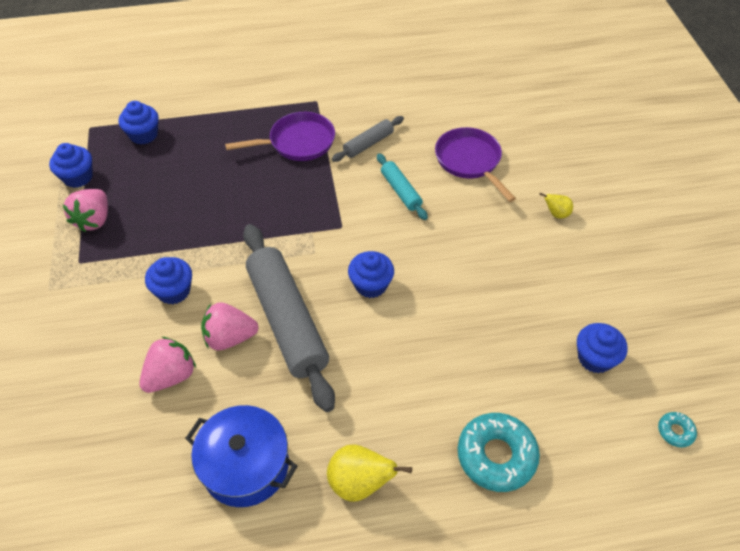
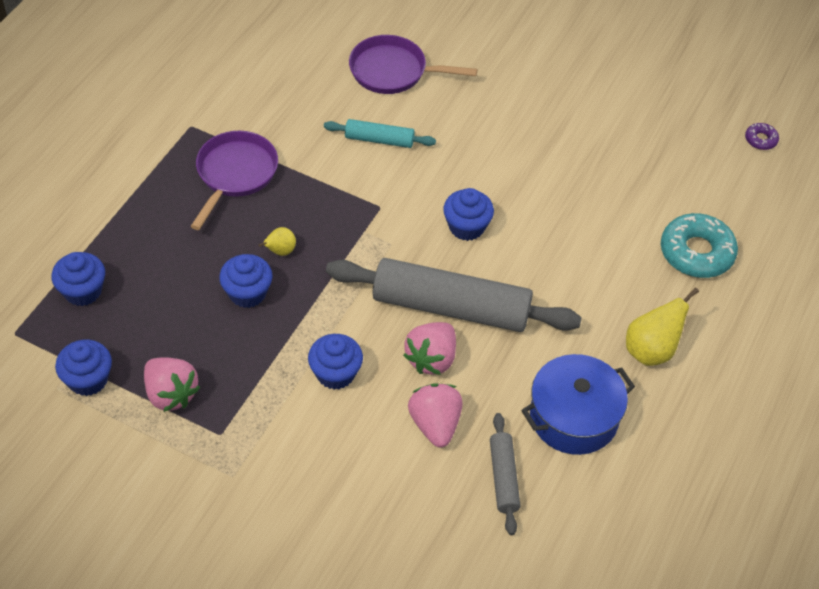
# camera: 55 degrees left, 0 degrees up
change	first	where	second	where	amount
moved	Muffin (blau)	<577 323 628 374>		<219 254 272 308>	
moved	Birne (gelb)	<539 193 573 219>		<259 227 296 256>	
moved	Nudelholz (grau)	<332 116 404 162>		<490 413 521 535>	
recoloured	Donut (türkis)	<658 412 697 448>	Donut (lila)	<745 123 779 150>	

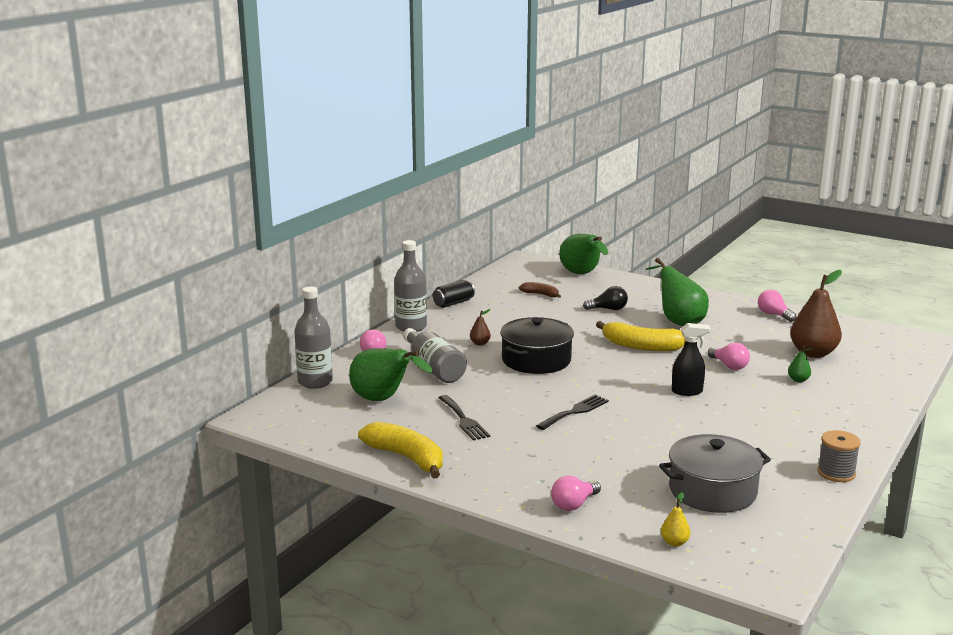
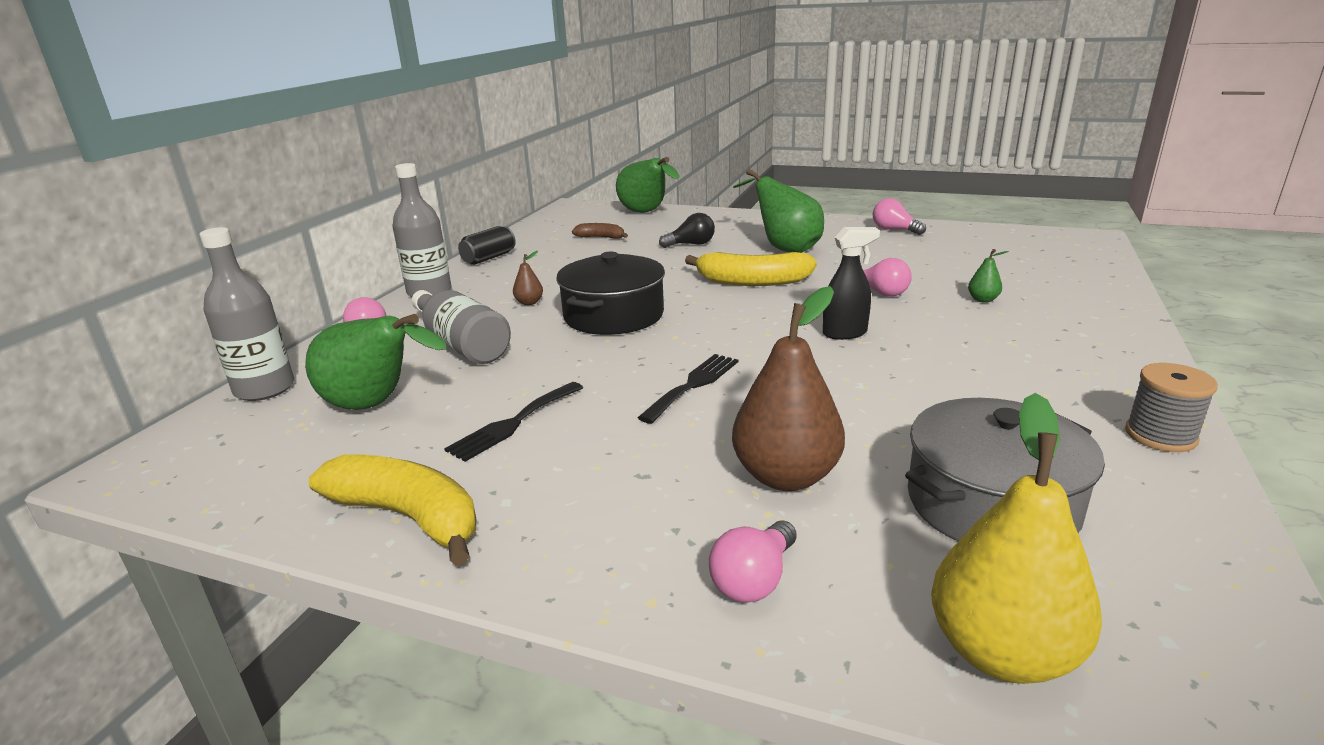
# camera: 10 degrees left, 5 degrees up
change	first	where	second	where	amount
turned	Gabel (schwarz)	<439 395 490 441>		<444 382 583 462>	75 degrees clockwise
moved	Birne (braun)	<790 270 842 358>		<732 286 845 491>	
resized	Birne (gelb)	<661 492 690 546>		<931 393 1102 684>	x2.30

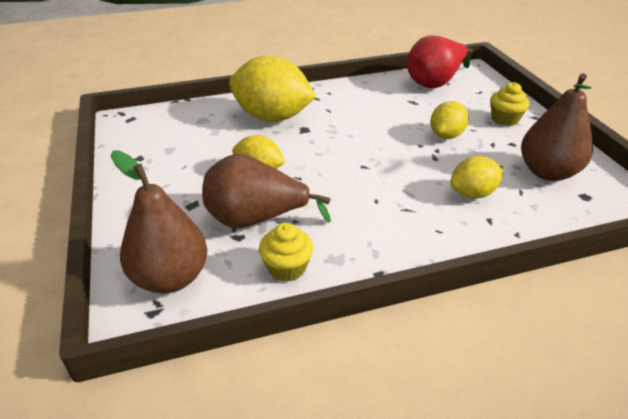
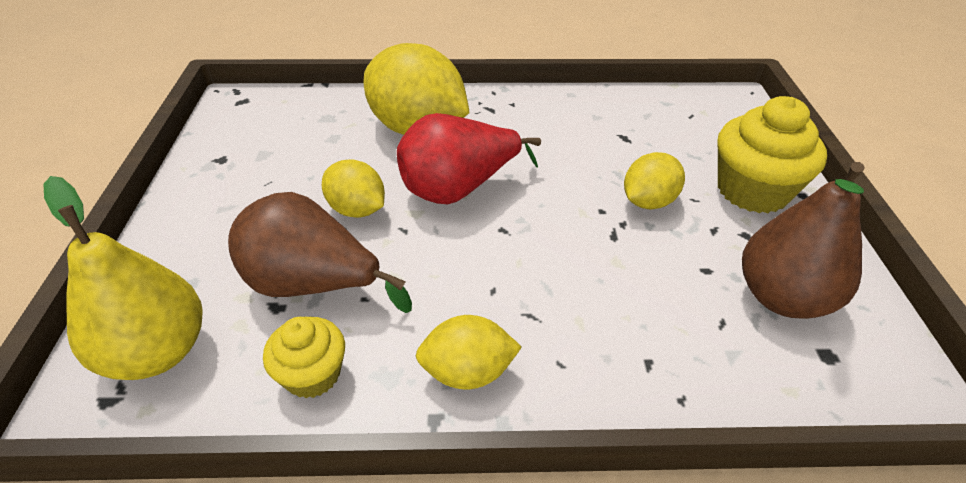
# camera: 15 degrees right, 5 degrees up
change	first	where	second	where	amount
recoloured	Birne (braun)	<111 151 207 293>	Birne (gelb)	<43 176 203 380>	
moved	Birne (rot)	<407 35 473 88>		<397 113 541 204>	
moved	Zitrone (gelb)	<450 156 503 199>		<416 315 522 389>	
resized	Muffin (gelb)	<490 82 529 126>		<717 96 827 213>	x1.71

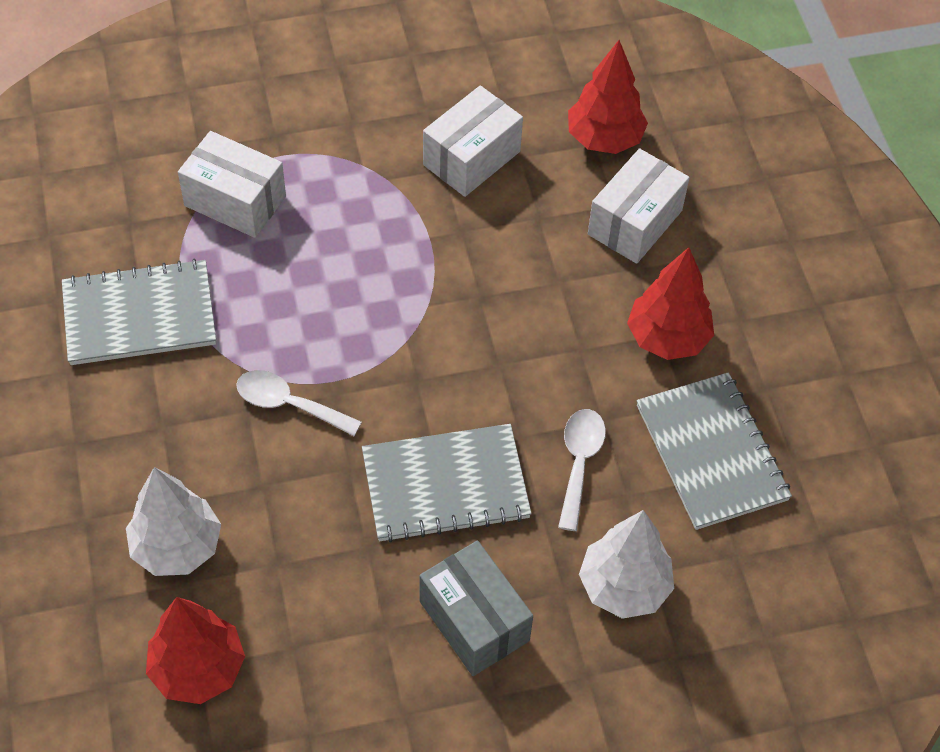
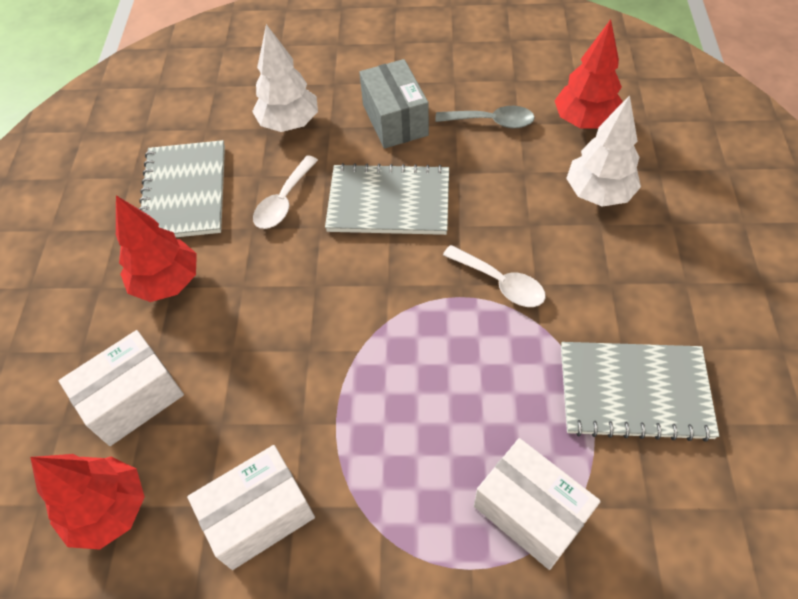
# camera: 160 degrees left, 0 degrees up
change	first	where	second	where	amount
added			Löffel (grau)	<435 106 535 128>	

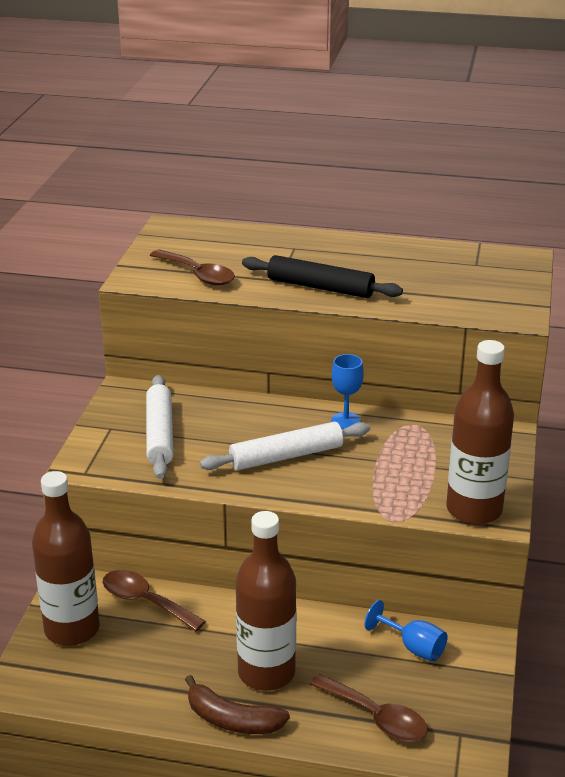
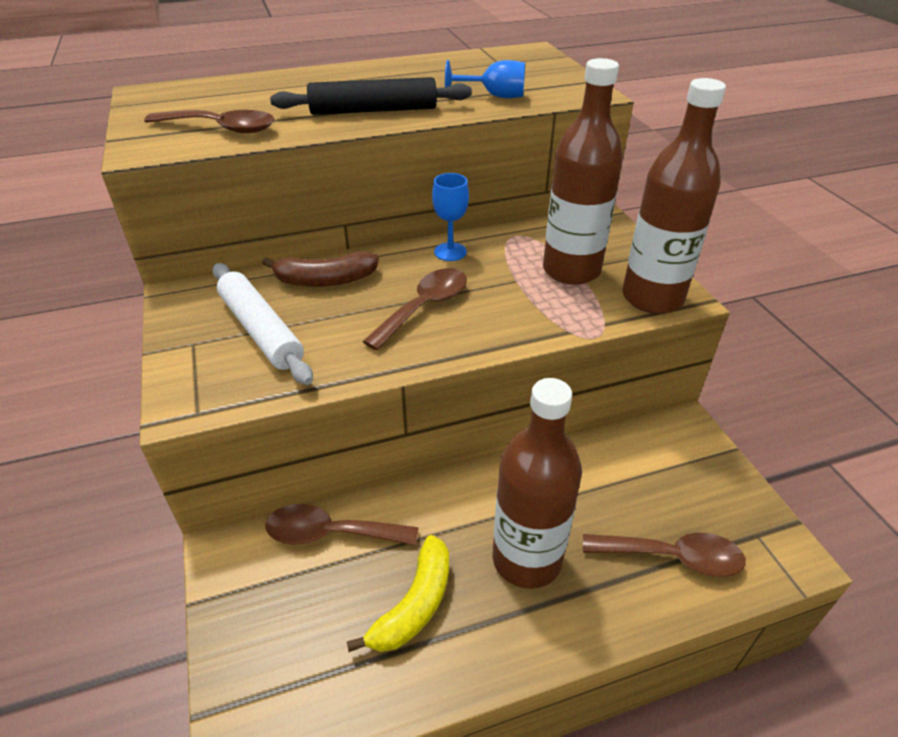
# camera: 30 degrees left, 10 degrees up
change	first	where	second	where	amount
moved	Banane (braun)	<185 675 290 734>		<262 251 379 287>	
added			Banane (gelb)	<346 535 449 652>	
replaced	Nudelholz (weiß)	<200 422 370 470>	Löffel (braun)	<362 268 467 350>	
moved	Kelch (blau)	<365 600 448 662>		<445 60 525 98>	
moved	Flasche (braun)	<32 471 100 646>		<543 58 623 285>	

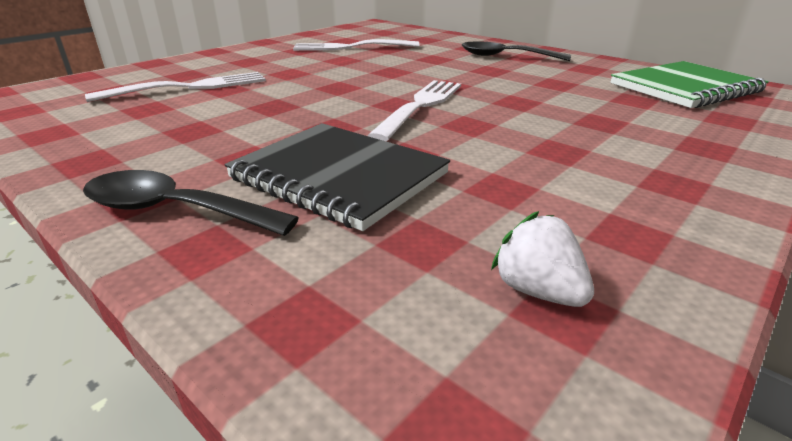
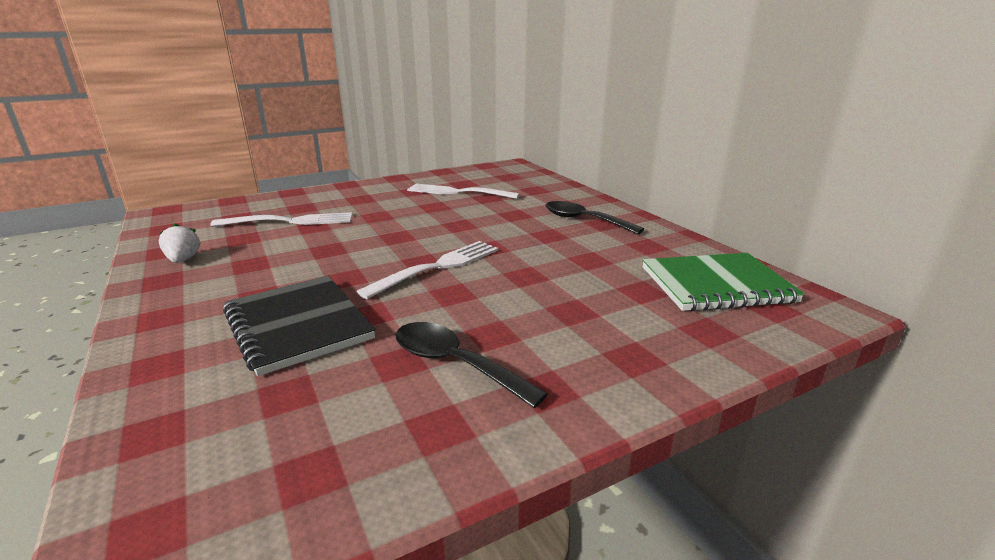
# camera: 20 degrees right, 5 degrees down
change	first	where	second	where	amount
moved	Erdbeere (weiß)	<491 211 594 307>		<159 223 201 263>	
moved	Löffel (schwarz)	<83 170 299 236>		<395 322 548 408>	

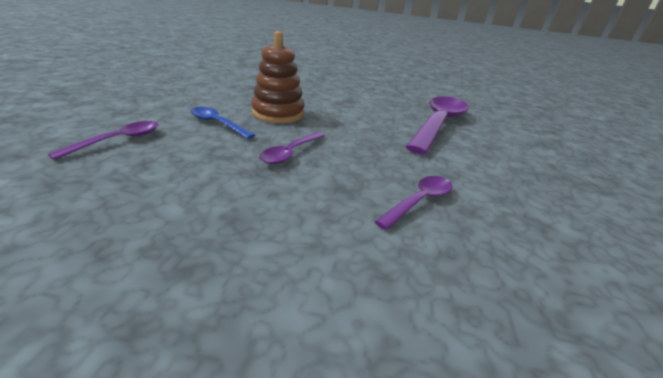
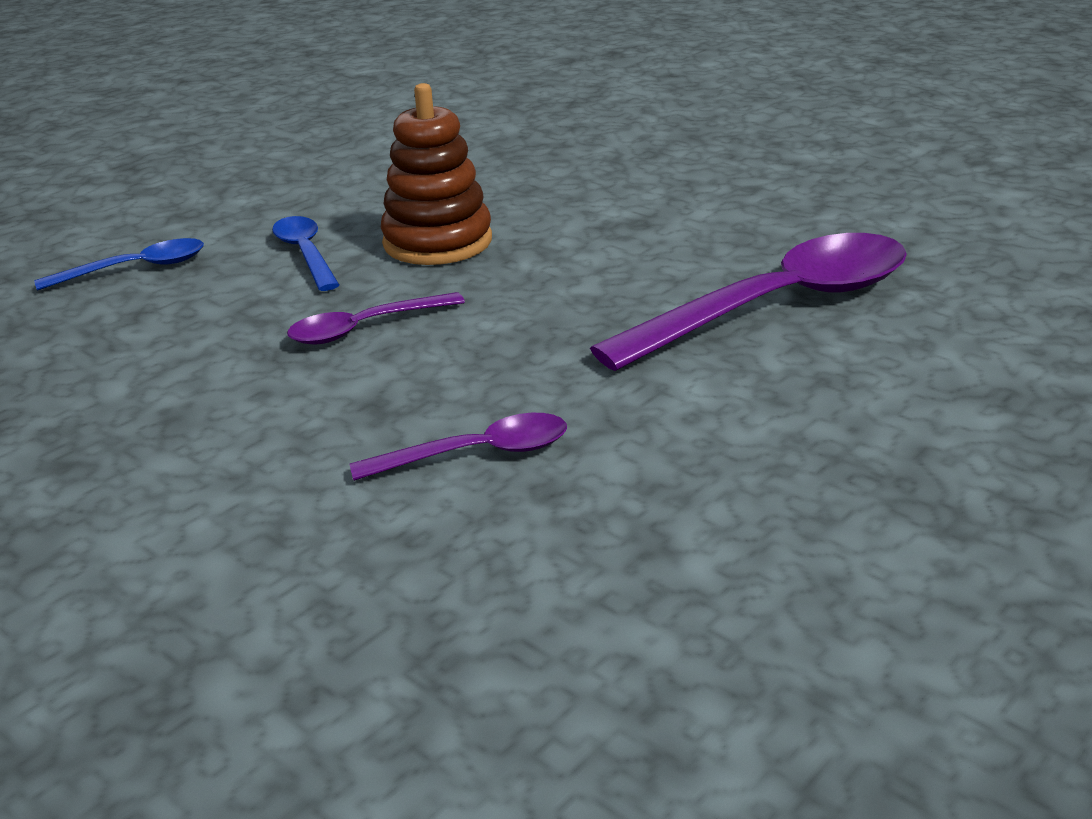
# camera: 35 degrees right, 0 degrees up
change	first	where	second	where	amount
recoloured	Löffel (lila)	<48 121 158 160>	Löffel (blau)	<34 238 204 291>	

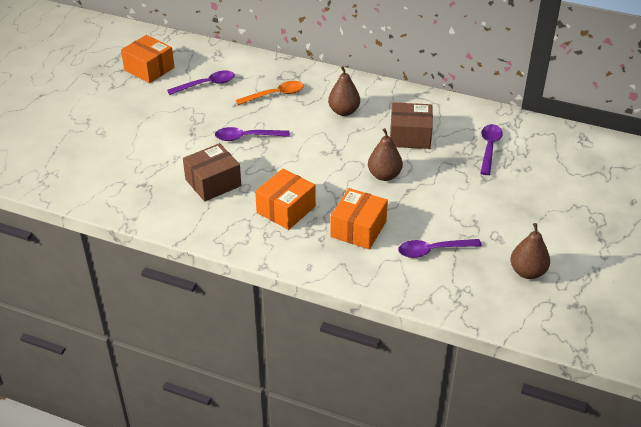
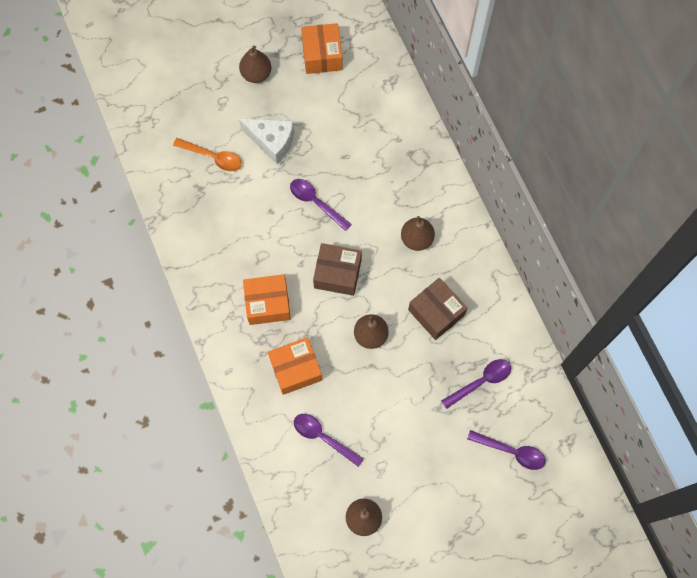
# camera: 45 degrees right, 30 degrees up
change	first	where	second	where	amount
moved	Löffel (orange)	<236 81 304 105>		<173 138 242 171>	
added			Birne (braun)	<239 45 271 83>	
added			Käse (weiß)	<239 119 294 164>	
moved	Schachtel (braun)	<183 143 241 201>		<313 243 362 296>	
moved	Löffel (lila)	<167 71 235 95>		<467 430 546 470>	

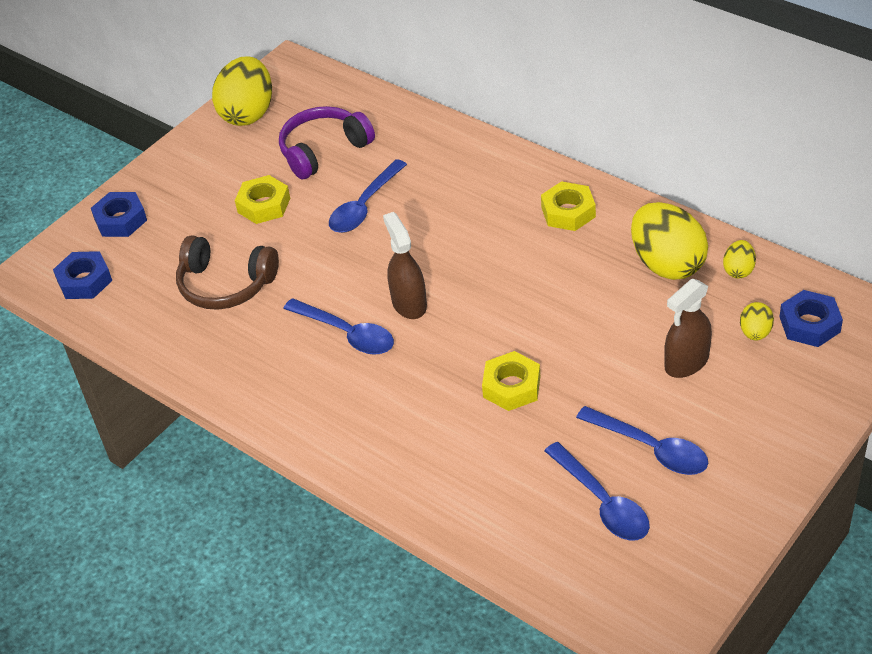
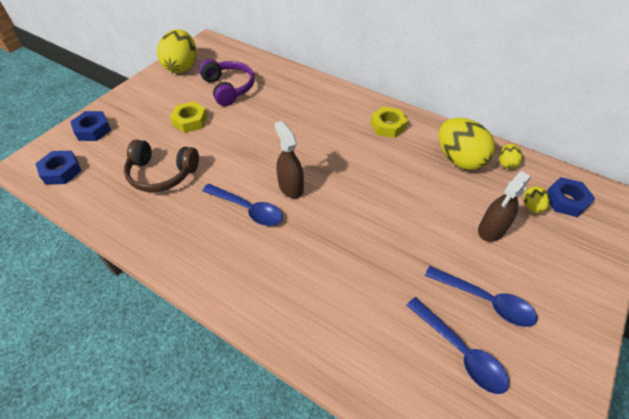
# camera: 10 degrees left, 5 degrees up
change	first	where	second	where	amount
turned	Kopfhörer (lila)	<279 106 375 179>		<199 59 254 106>	105 degrees clockwise
removed	Löffel (blau)	<329 159 407 233>			
removed	Sechskantmutter (gelb)	<482 351 540 411>			

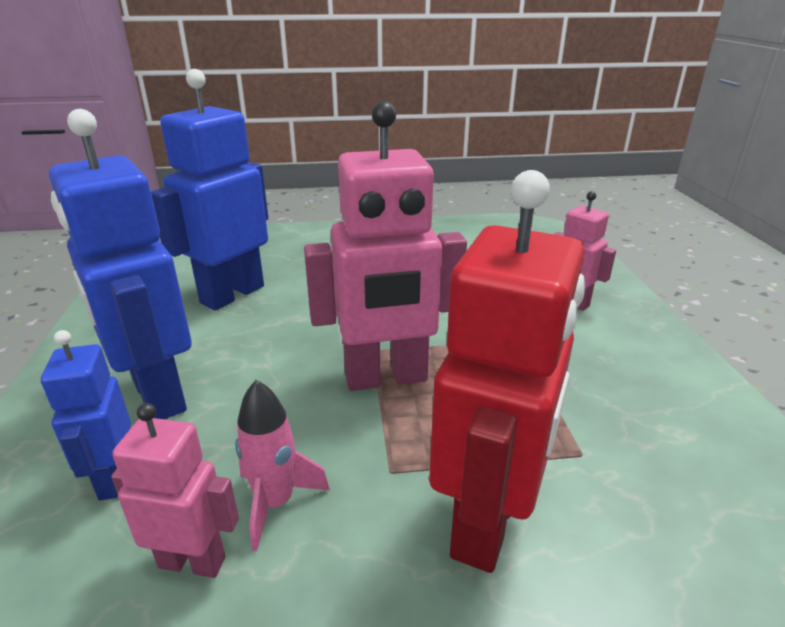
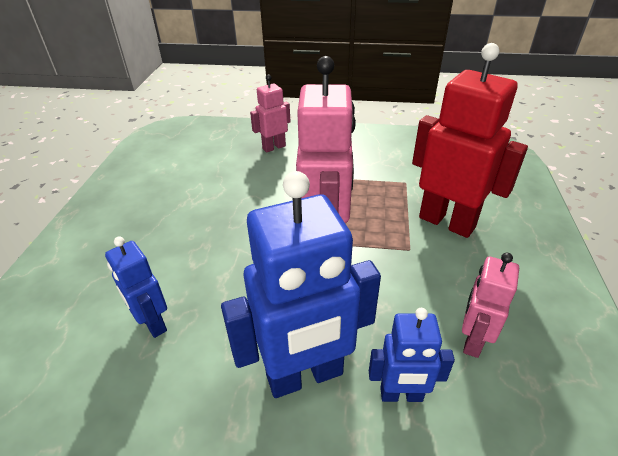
# camera: 75 degrees left, 10 degrees up
change	first	where	second	where	amount
resized	Roboter (blau)	<151 69 268 310>		<105 237 167 338>	x0.54
removed	Rakete (rosa)	<235 380 330 551>			

